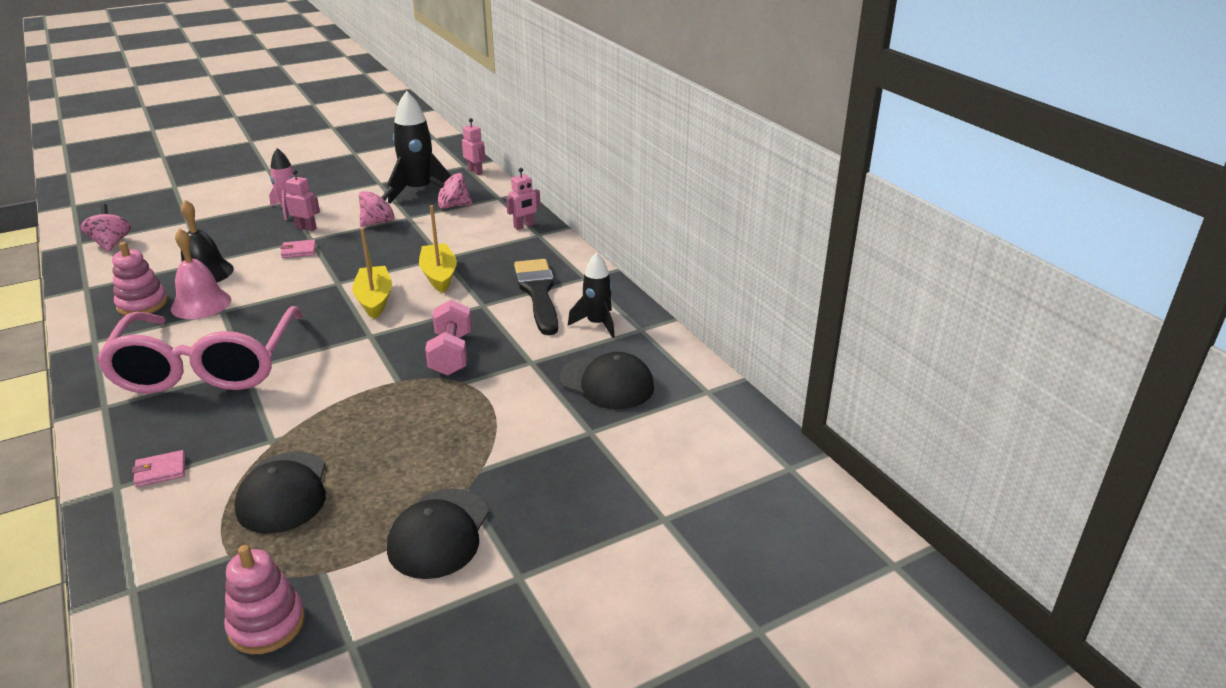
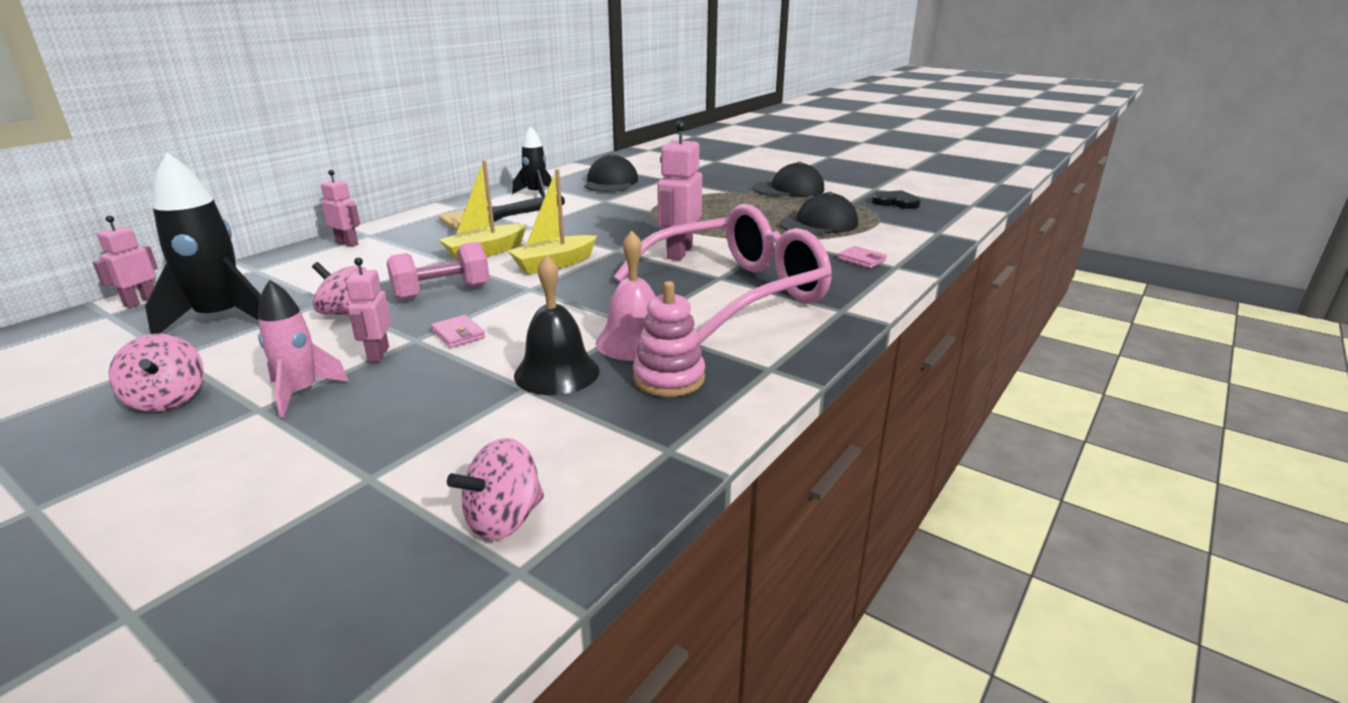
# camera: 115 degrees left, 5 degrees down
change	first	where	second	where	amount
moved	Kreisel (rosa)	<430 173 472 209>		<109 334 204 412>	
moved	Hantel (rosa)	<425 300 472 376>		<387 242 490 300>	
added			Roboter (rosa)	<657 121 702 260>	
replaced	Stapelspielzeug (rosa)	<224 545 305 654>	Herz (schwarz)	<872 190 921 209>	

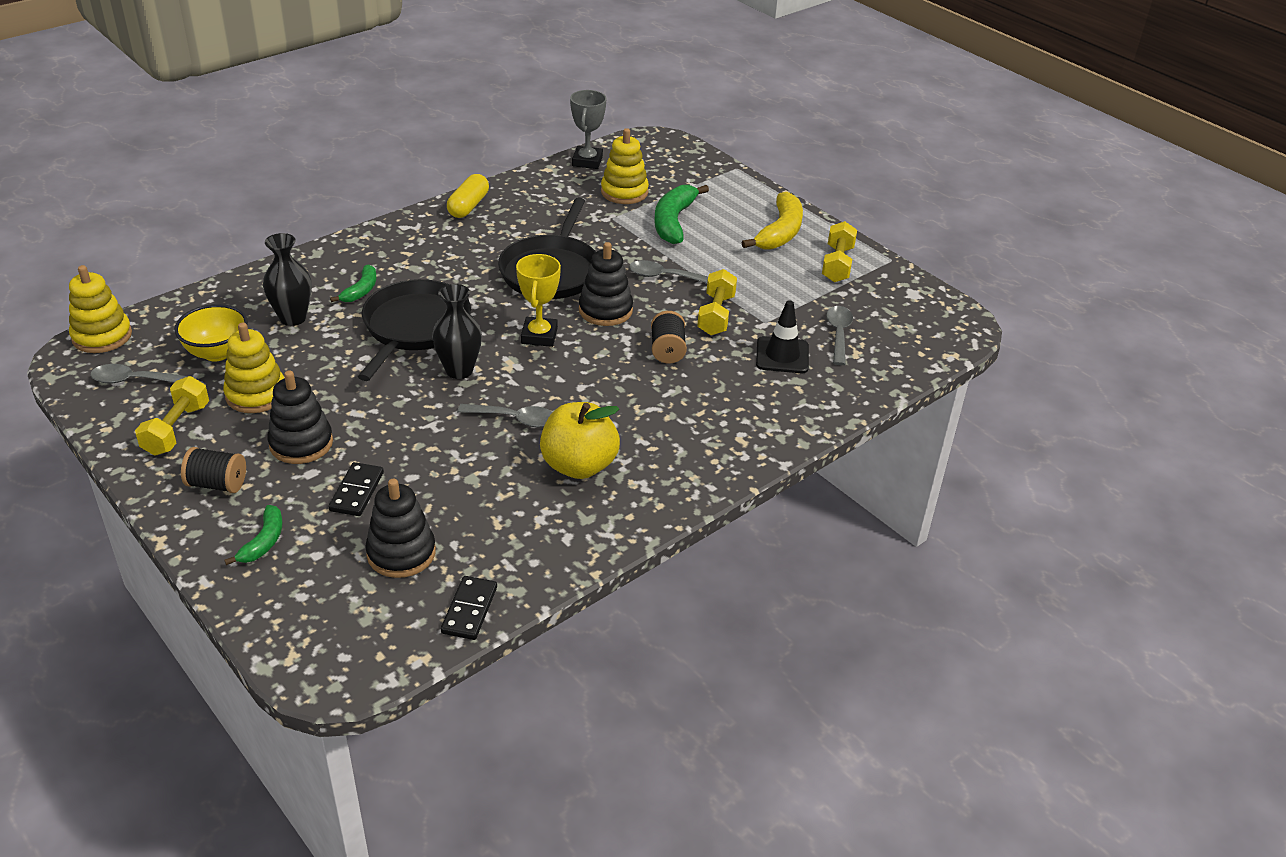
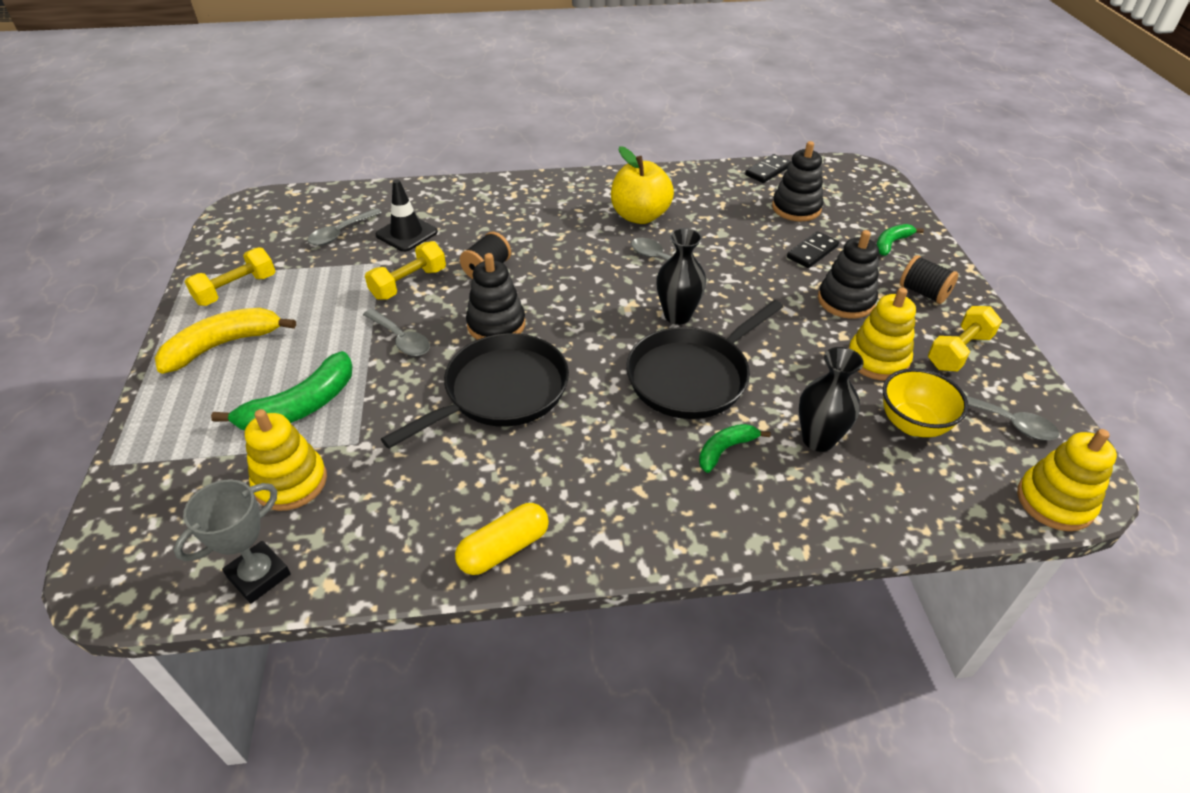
# camera: 145 degrees left, 5 degrees up
change	first	where	second	where	amount
removed	Pokal (gelb)	<516 254 561 347>			

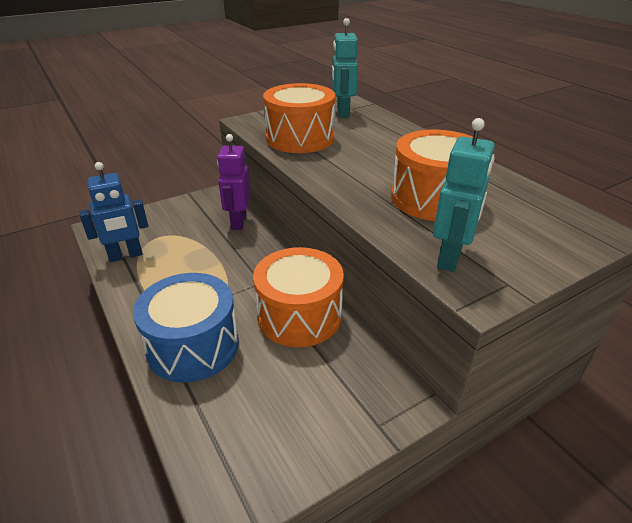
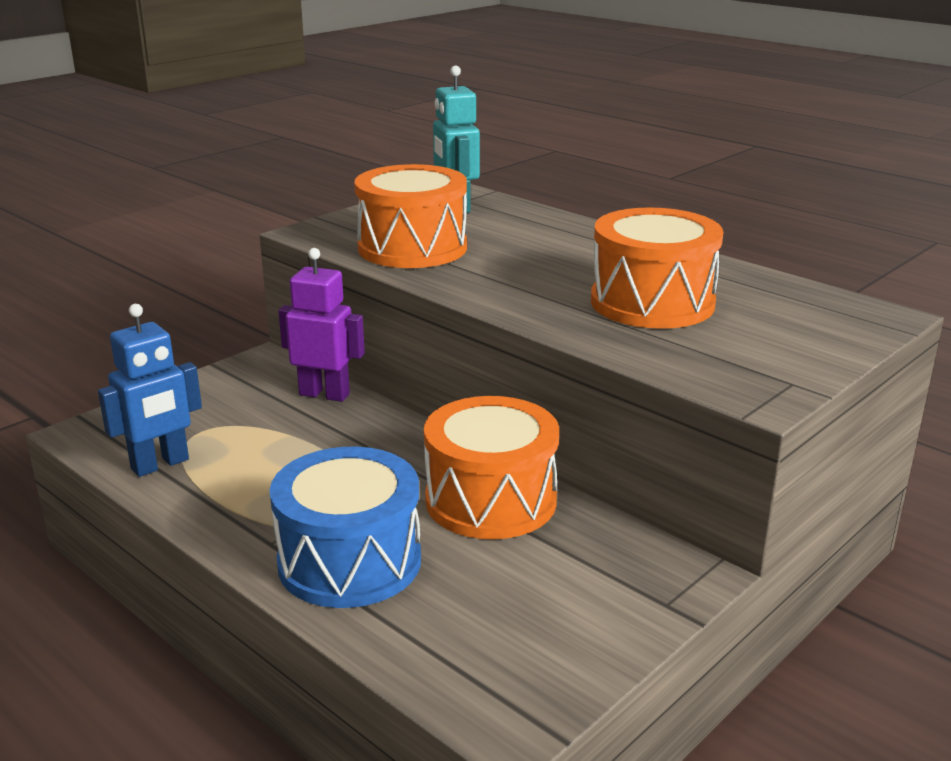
# camera: 15 degrees left, 10 degrees down
change	first	where	second	where	amount
turned	Roboter (lila)	<217 134 251 230>		<278 248 365 402>	120 degrees clockwise
removed	Roboter (türkis)	<433 118 495 272>			

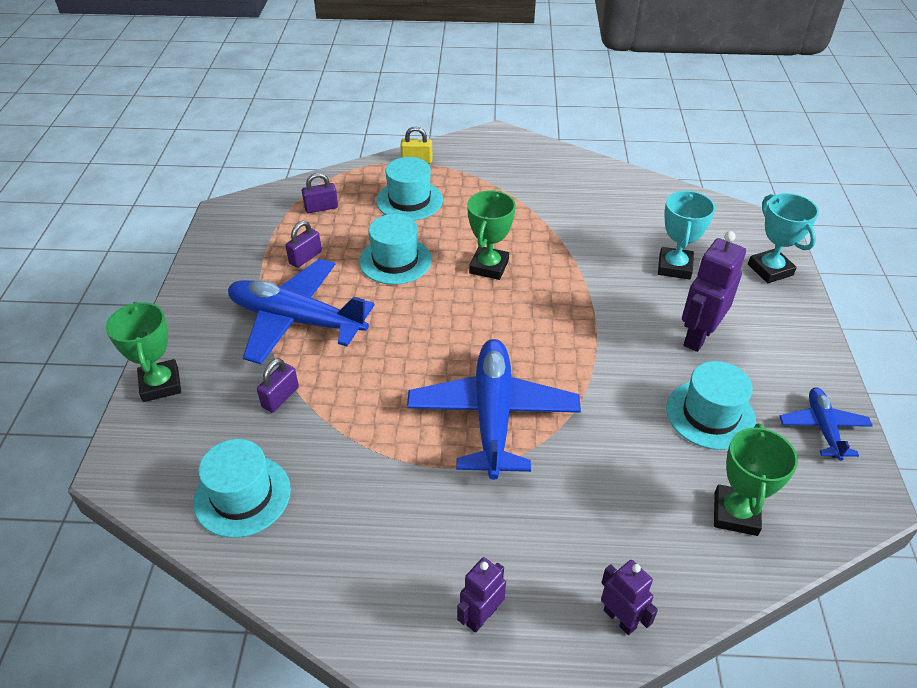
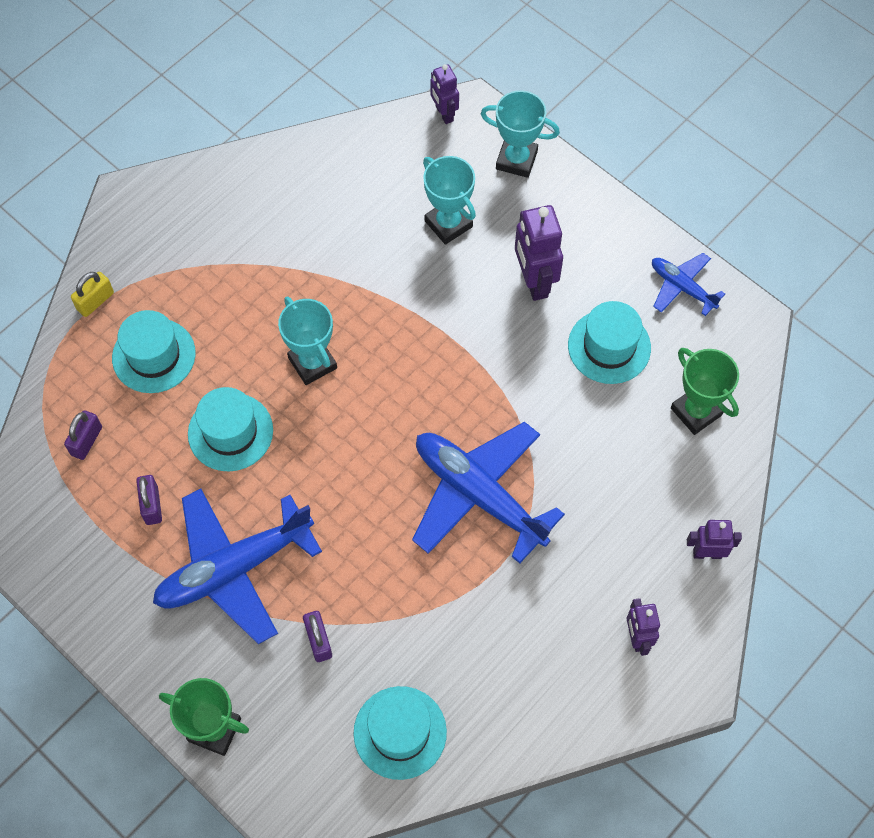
# camera: 50 degrees left, 20 degrees up
change	first	where	second	where	amount
recoloured	Pokal (grün)	<467 190 516 280>	Pokal (türkis)	<278 296 337 385>	
added			Roboter (lila)	<430 64 459 124>	

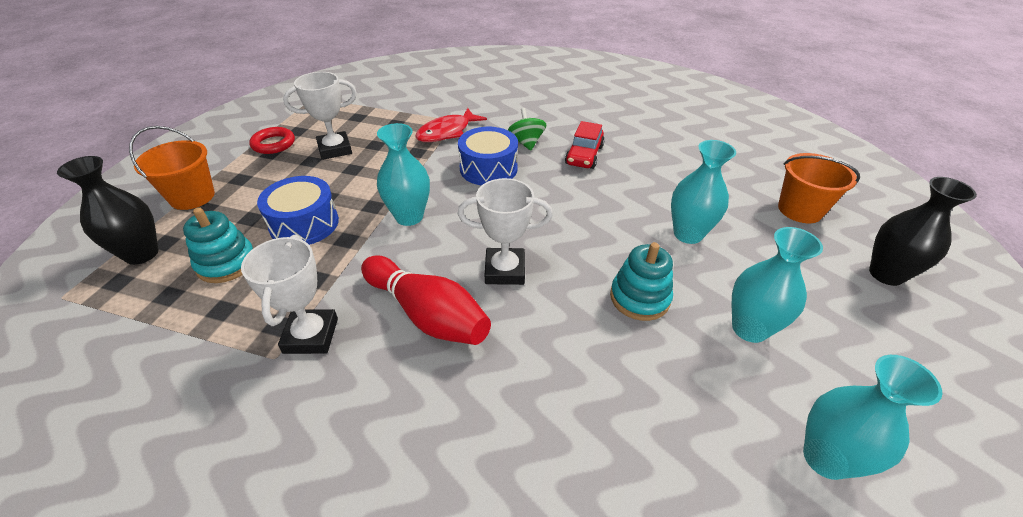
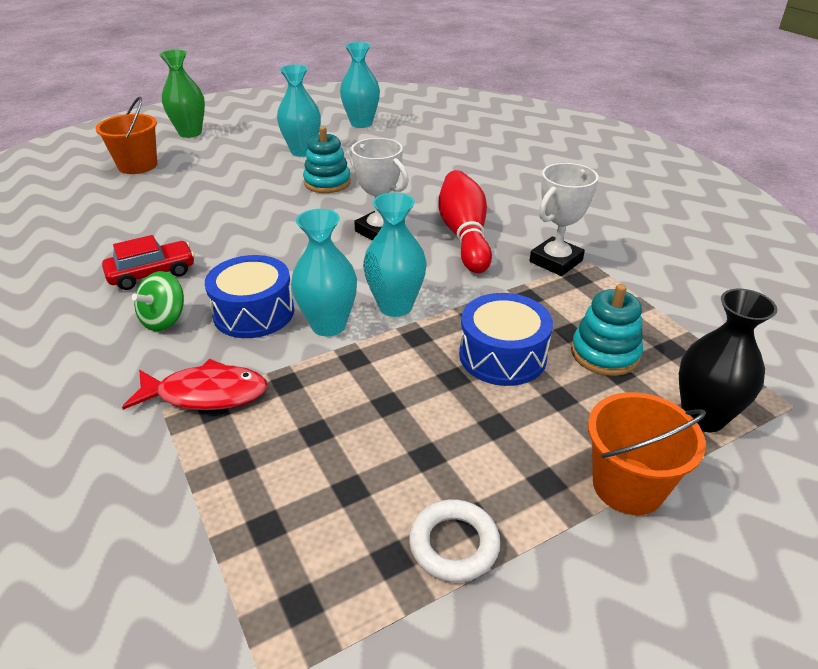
# camera: 135 degrees left, 5 degrees down
change	first	where	second	where	amount
recoloured	Vase (schwarz)	<869 177 977 286>	Vase (grün)	<159 50 205 138>	
moved	Vase (türkis)	<671 140 736 244>		<291 209 357 336>	
recoloured	Ring (rot)	<249 127 295 154>	Ring (weiß)	<409 499 500 582>	
removed	Pokal (weiß)	<283 72 357 160>			

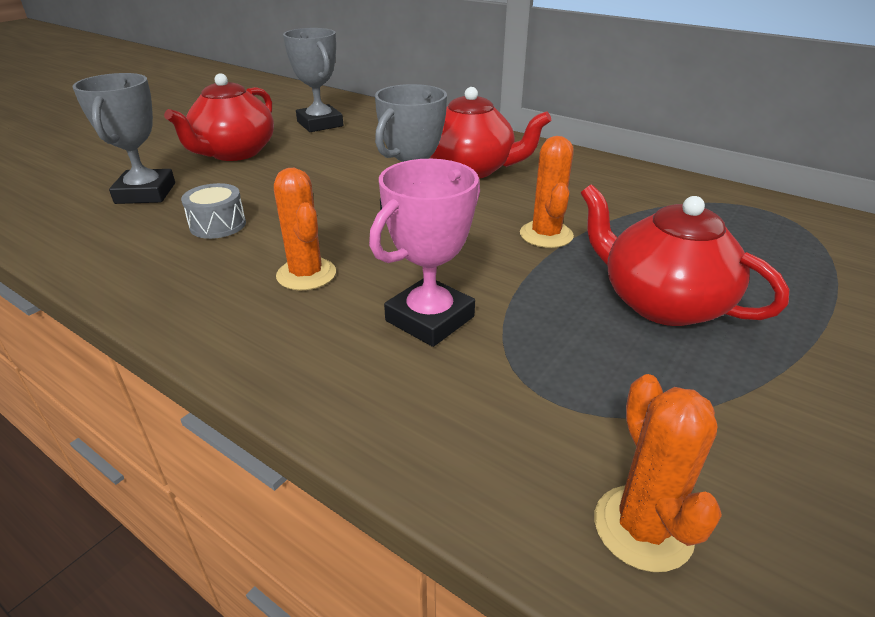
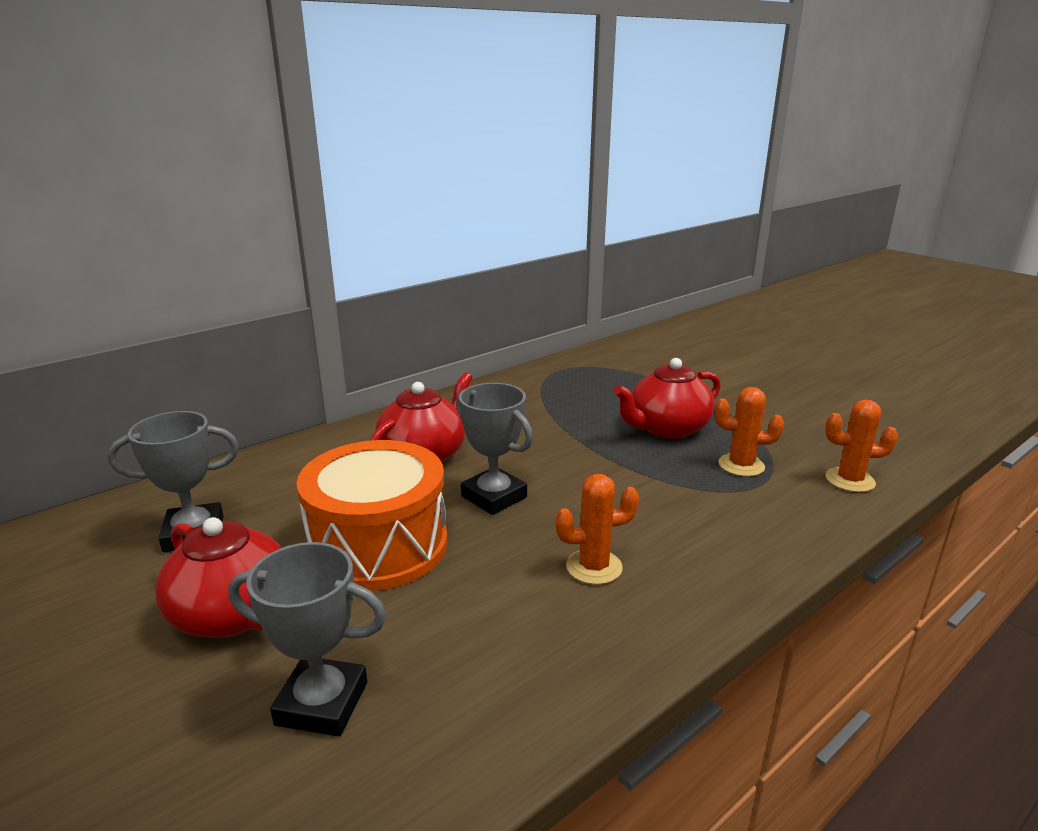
# camera: 75 degrees left, 10 degrees down
change	first	where	second	where	amount
added			Trommel (orange)	<296 440 448 591>	
moved	Kaktus (orange)	<520 136 574 248>		<715 387 784 477>	
removed	Trommel (grau)	<181 183 246 239>			
removed	Pokal (rosa)	<369 159 480 347>			

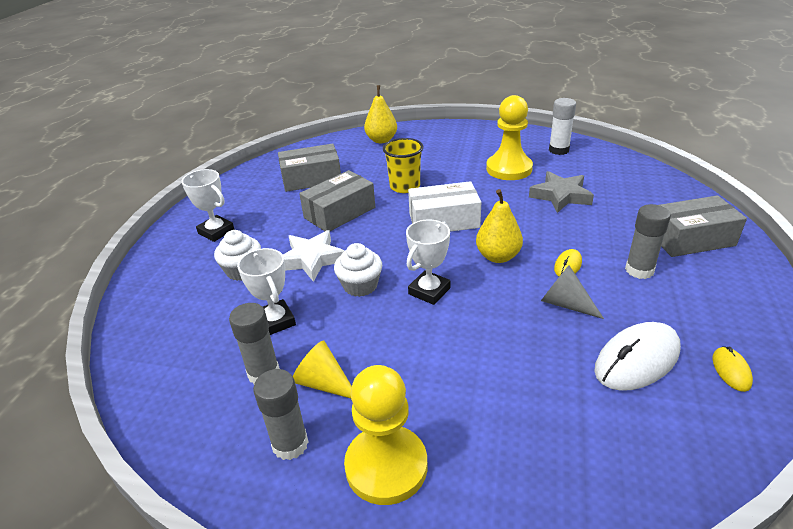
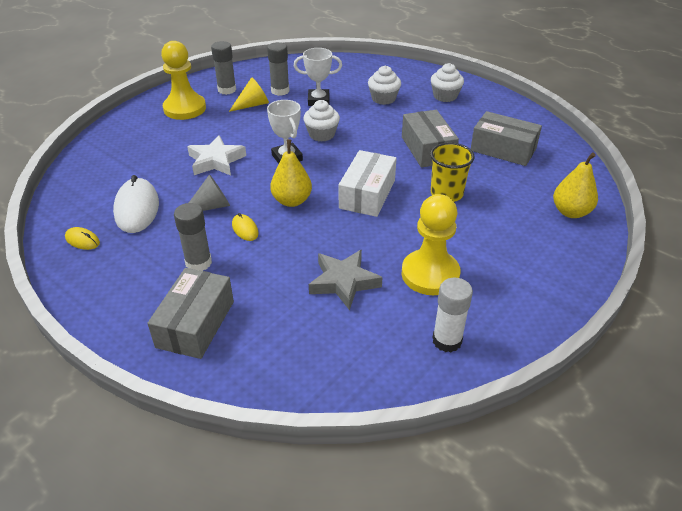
# camera: 115 degrees right, 5 degrees up
change	first	where	second	where	amount
moved	Stern (weiß)	<283 230 345 282>		<187 135 246 175>	
replaced	Pokal (weiß)	<182 169 234 242>	Muffin (weiß)	<431 63 464 102>	
turned	Schachtel (grau)	<278 144 341 192>		<471 111 542 166>	75 degrees counterclockwise

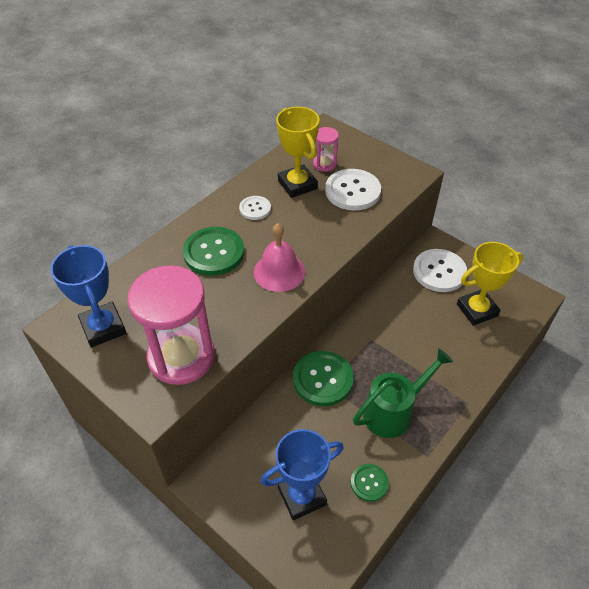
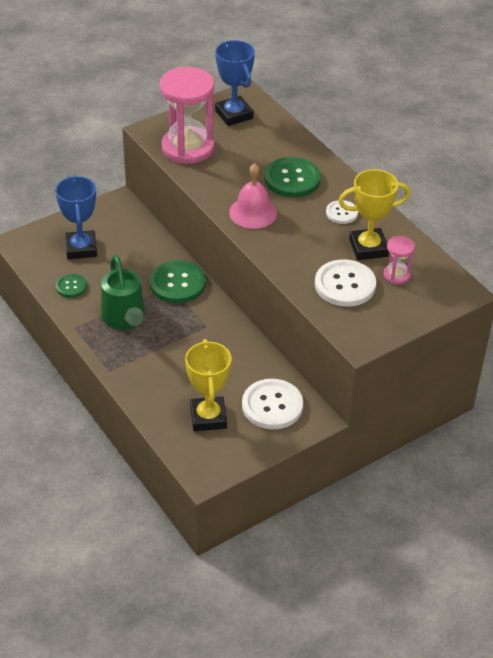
# camera: 105 degrees right, 5 degrees down
change	first	where	second	where	amount
turned	Pokal (blau)	<50 245 126 348>		<215 40 255 126>	75 degrees clockwise

